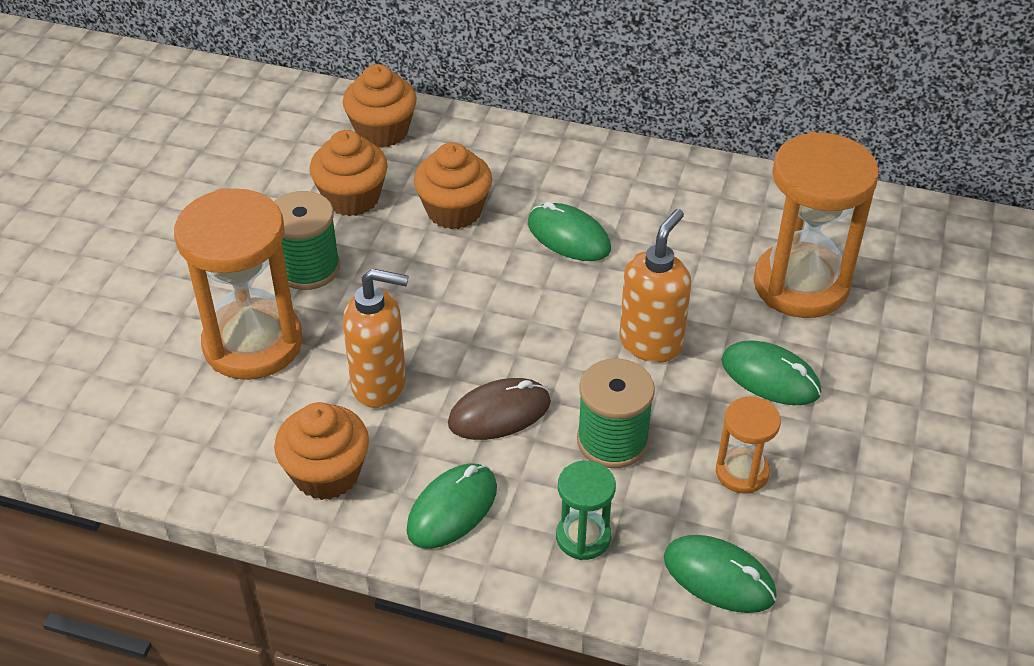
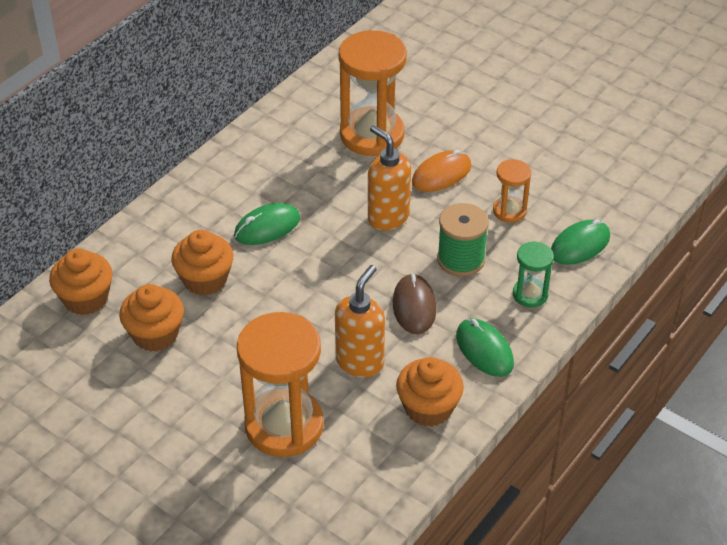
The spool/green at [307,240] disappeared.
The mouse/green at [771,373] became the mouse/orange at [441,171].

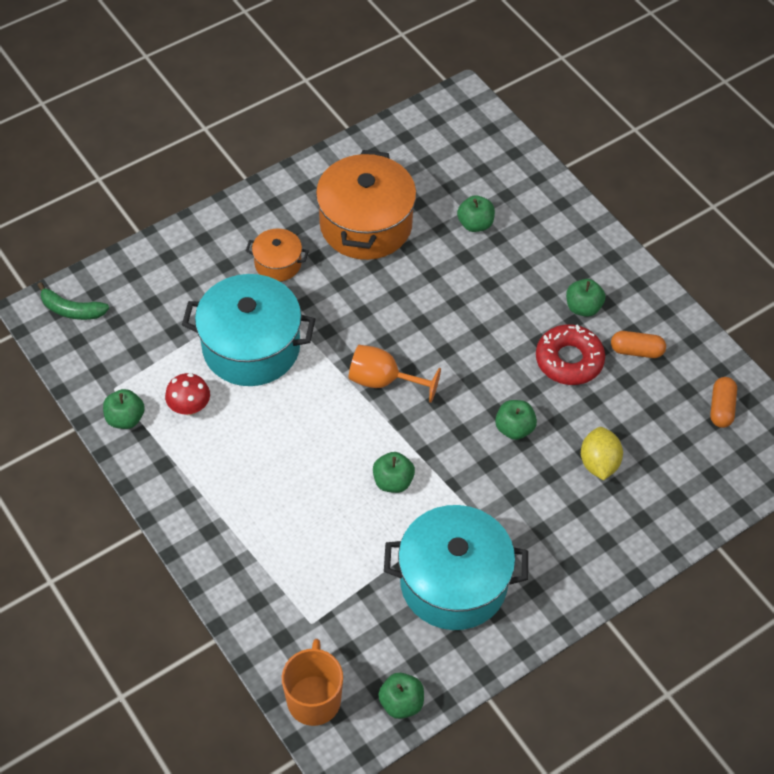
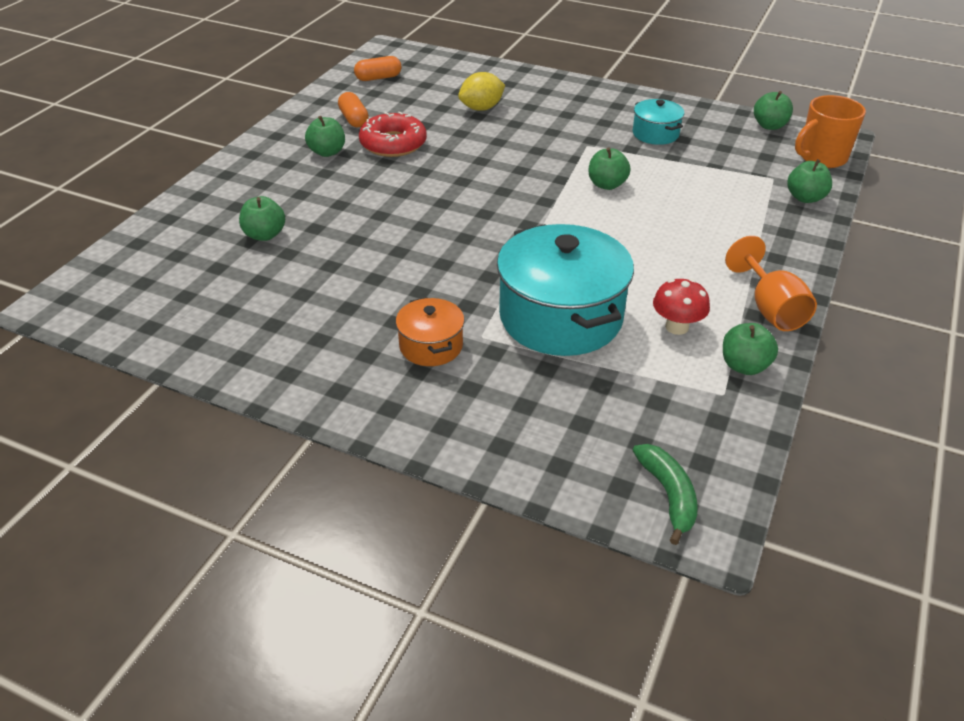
The pot/orange at [366,205] disappeared.
The goblet/orange moved from [395,374] to [771,283].
The apple/green moved from [516,420] to [809,181].
The pot/turquoise at [456,567] changed to 0.50 times the size.

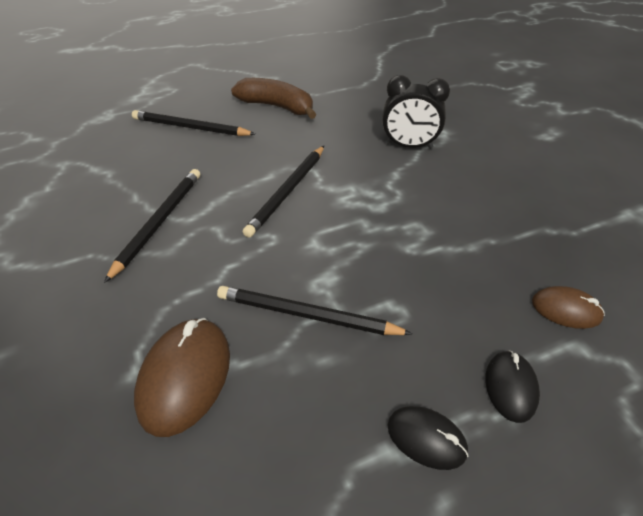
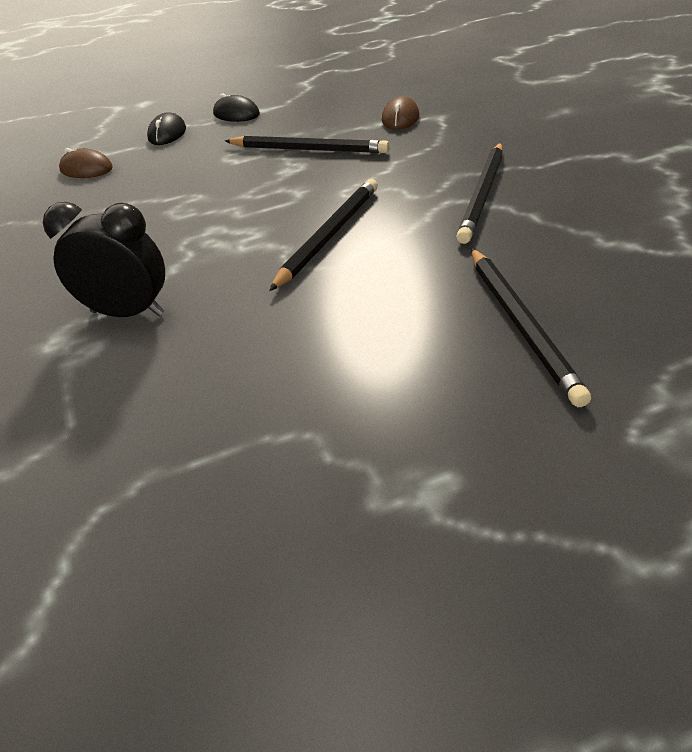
The banana/brown at [273,98] disappeared.
The pencil/black at [193,123] turned 60 degrees clockwise.
The mouse/brown at [182,377] changed to 0.59 times the size.

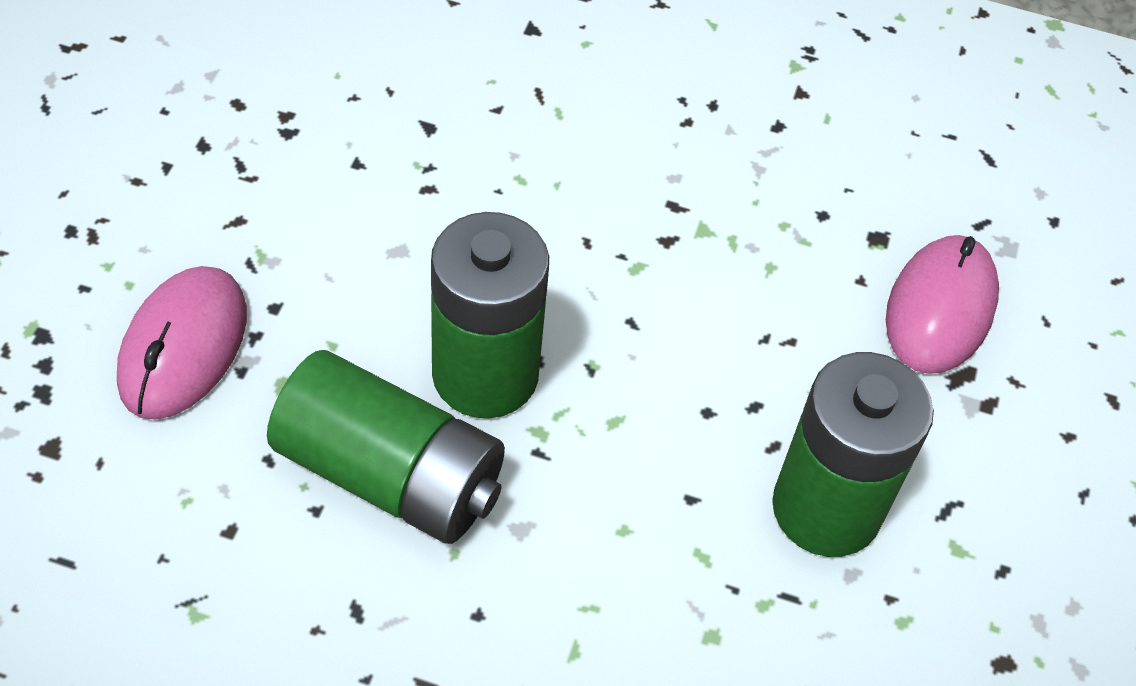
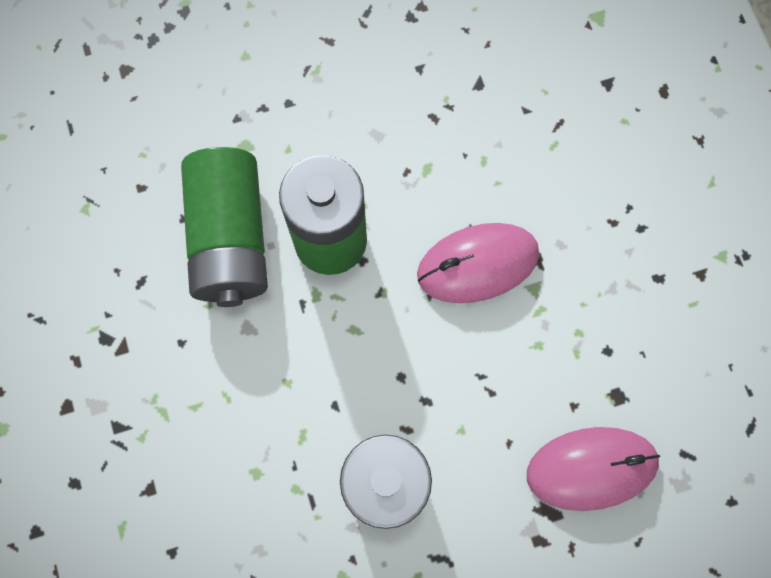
The mouse/pink moved from [182,343] to [478,263].

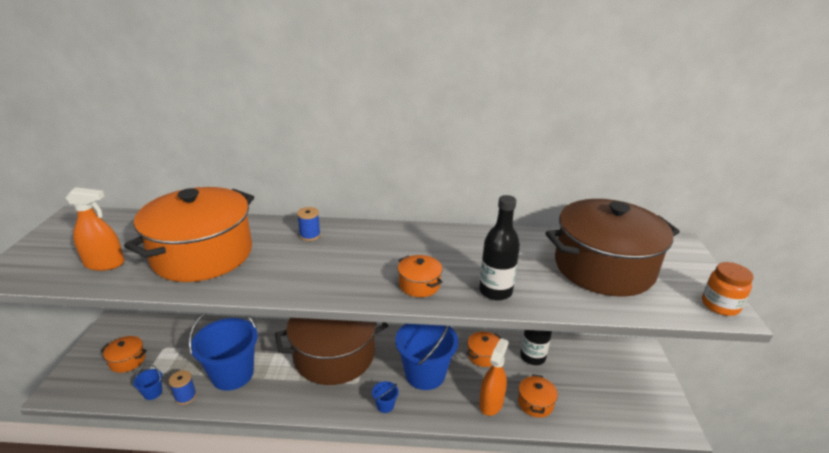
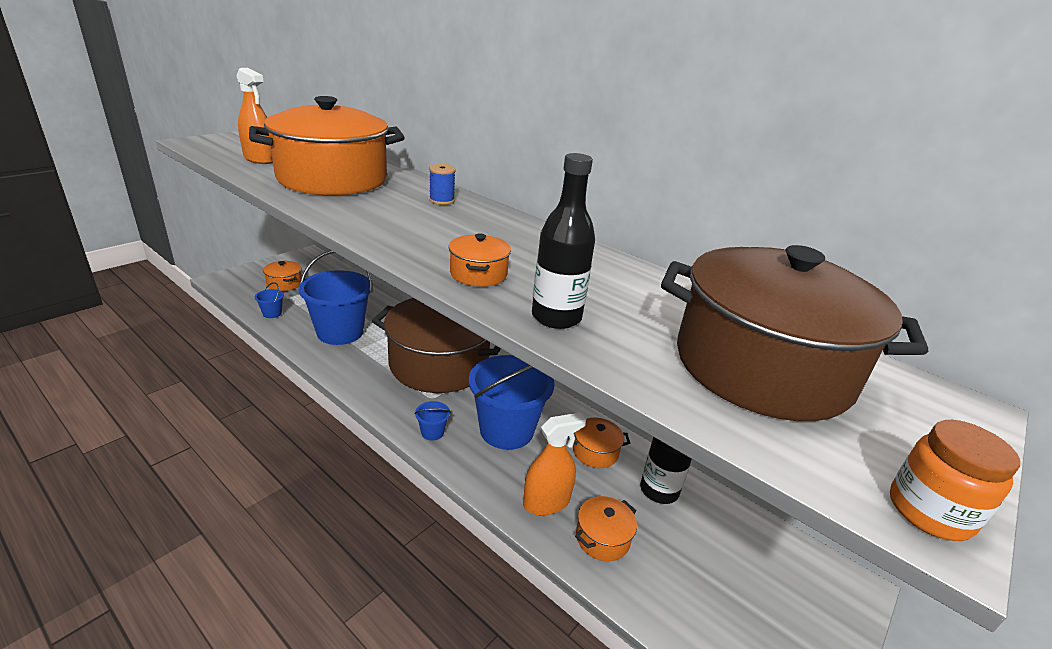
The spool/blue at [183,387] disappeared.

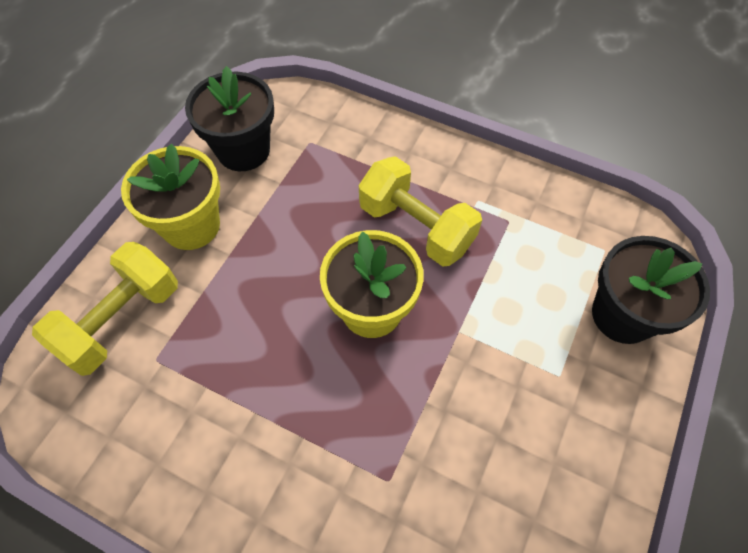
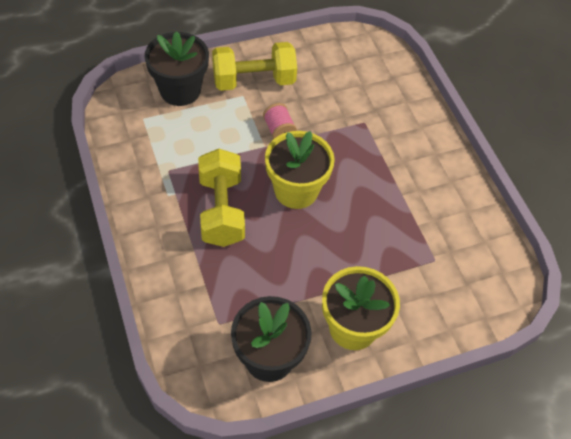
The spool/pink at [280,121] appeared.
The dumbbell/yellow moved from [105,309] to [254,66].

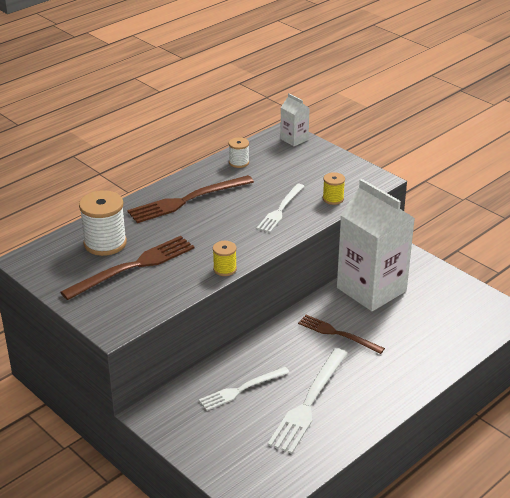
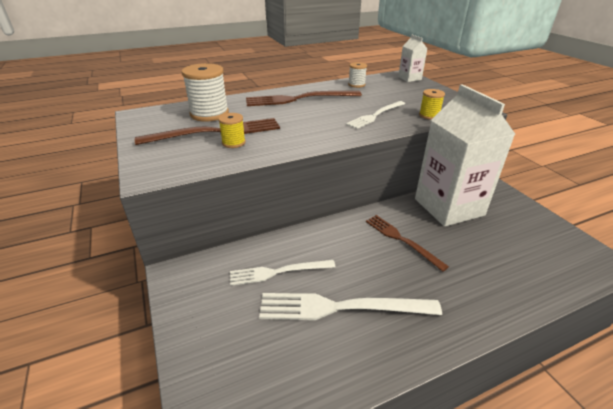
The spool/yellow moved from [225,258] to [232,130].
The fork/white at [308,401] turned 45 degrees clockwise.

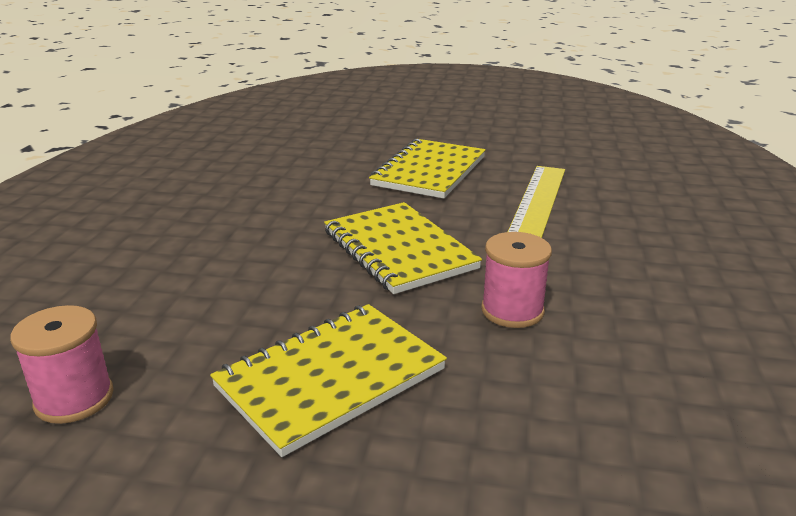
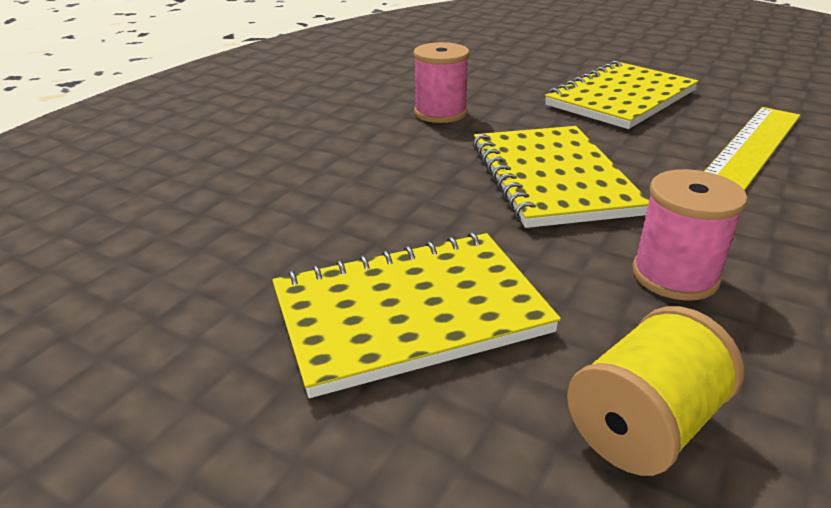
The spool/yellow at [655,391] appeared.
The spool/pink moved from [62,364] to [441,82].

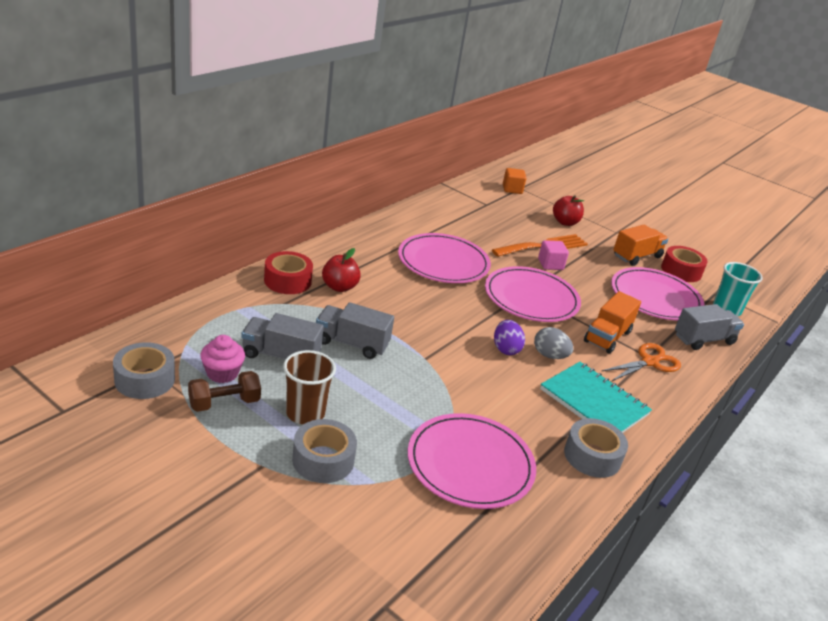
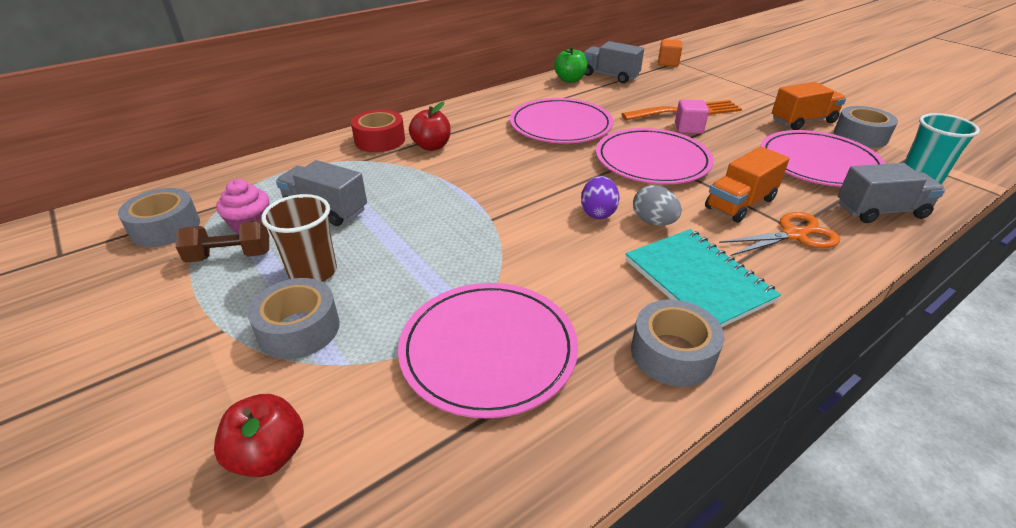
The apple/green at [570,64] appeared.
The truck/grey moved from [355,330] to [613,62].
The apple/red moved from [568,210] to [259,435].
The tape/red at [684,264] became the tape/grey at [866,127].

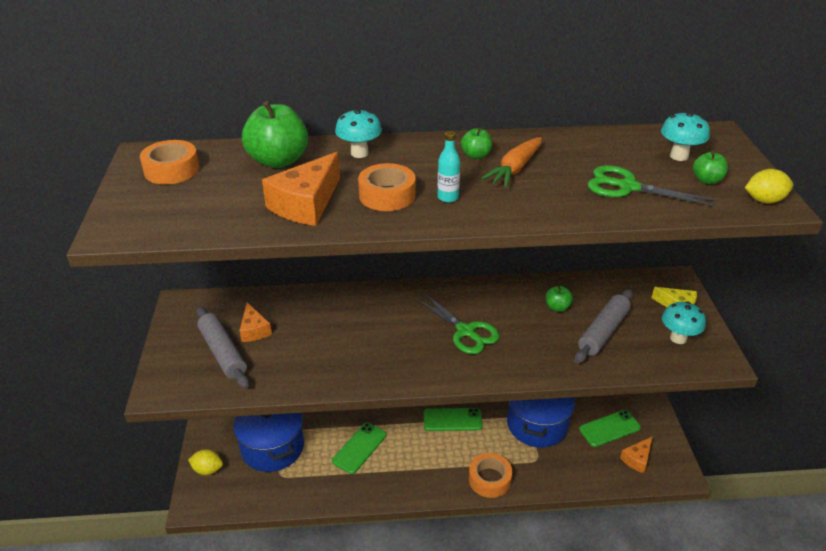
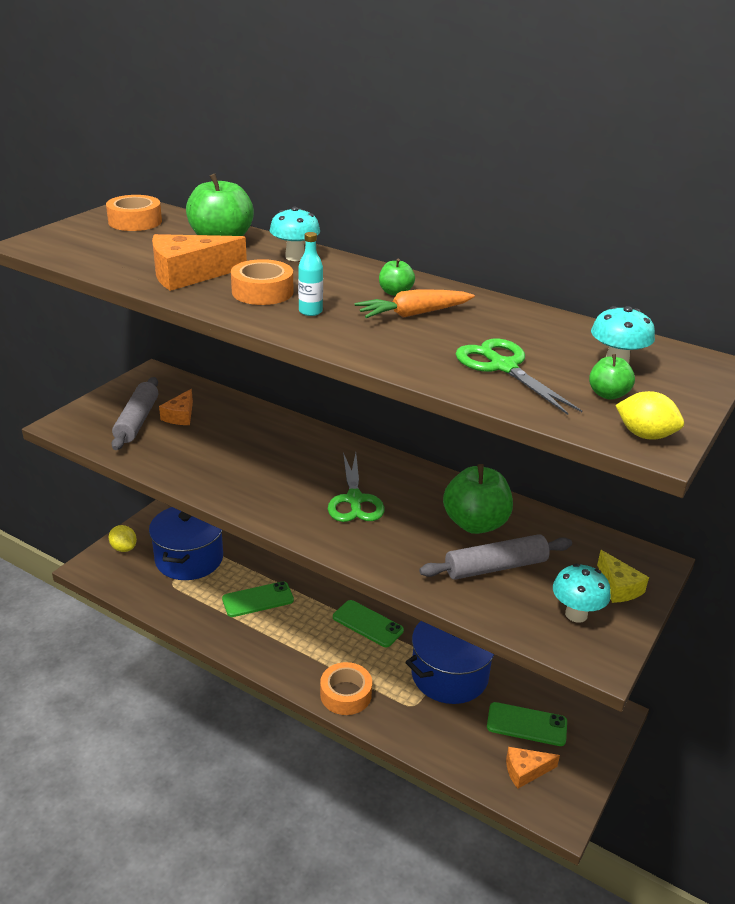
The apple/green at [559,299] changed to 2.03 times the size.

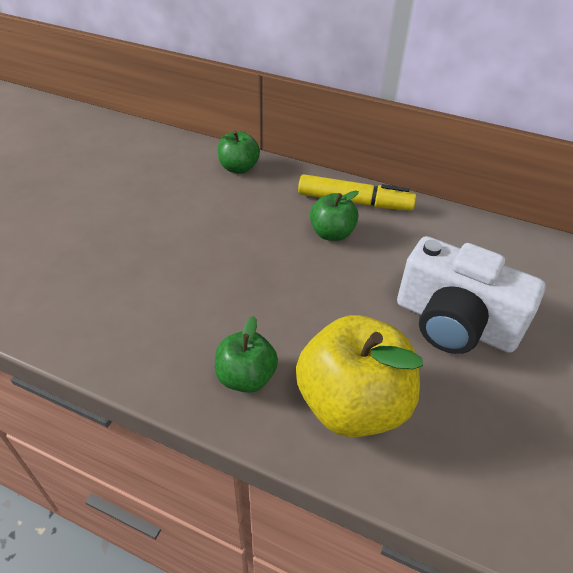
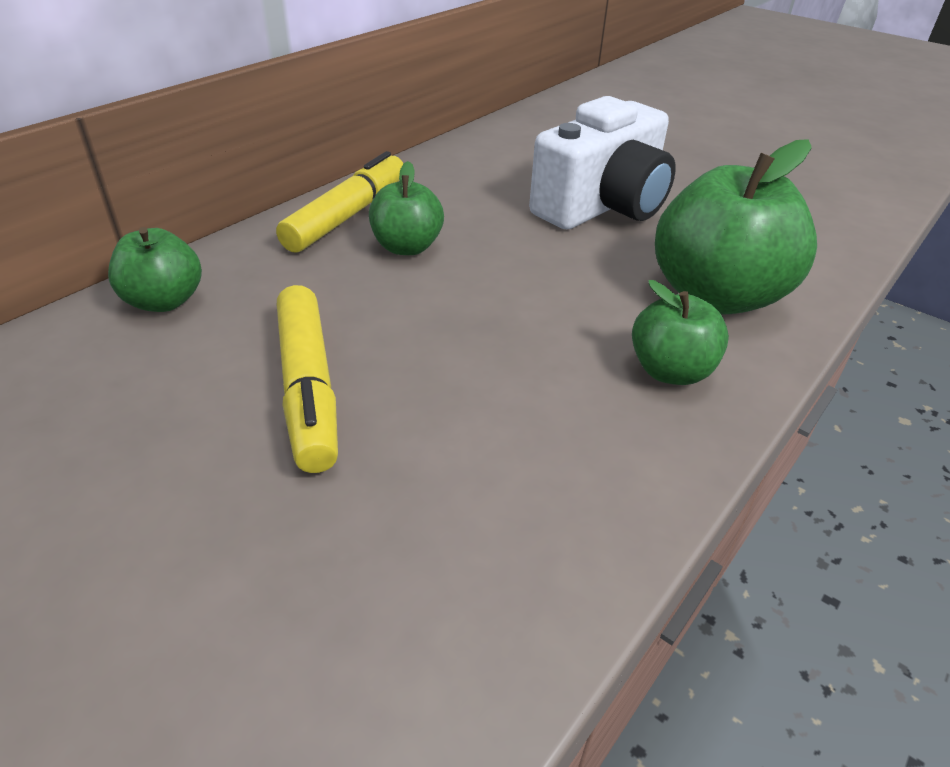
The marker/yellow at [307,379] appeared.
The apple/yellow at [359,376] became the apple/green at [736,227].

